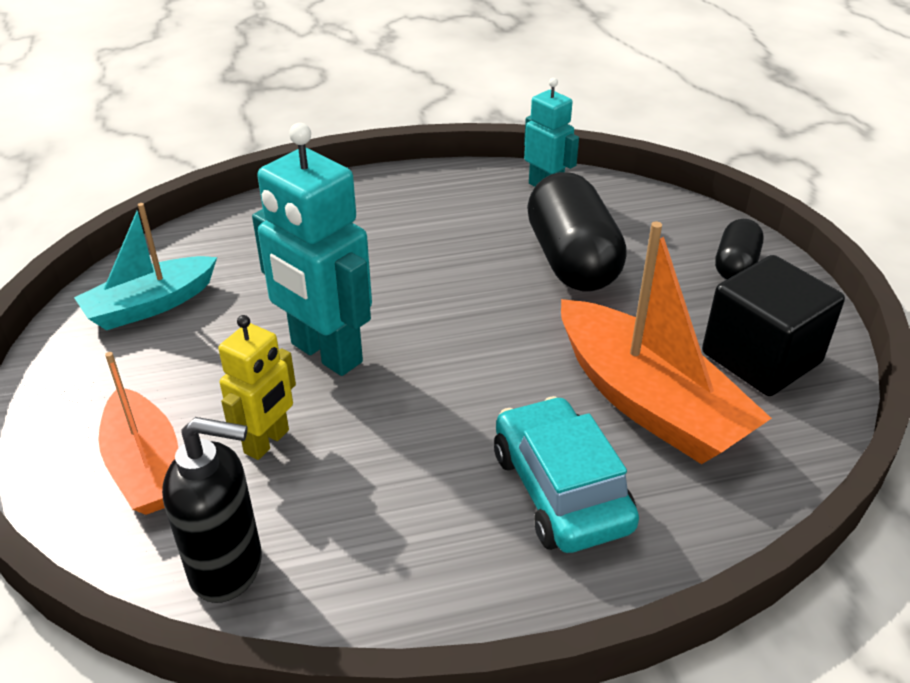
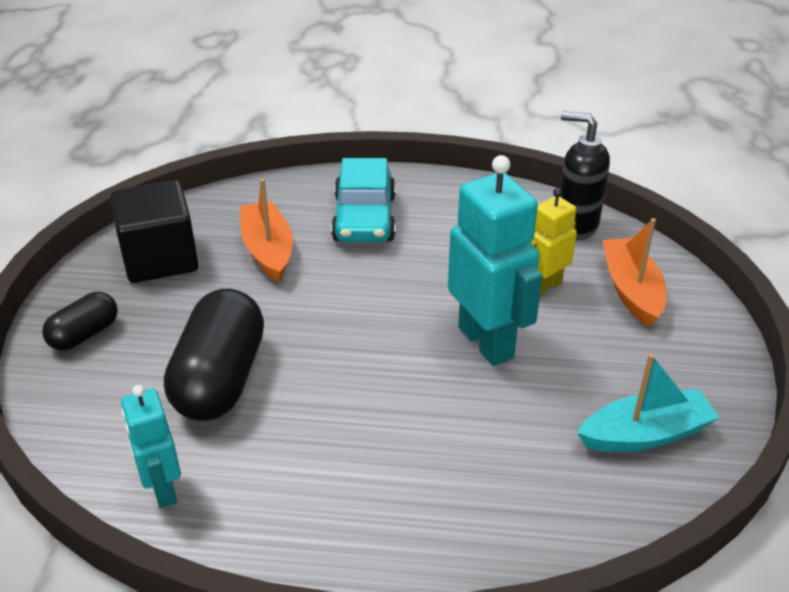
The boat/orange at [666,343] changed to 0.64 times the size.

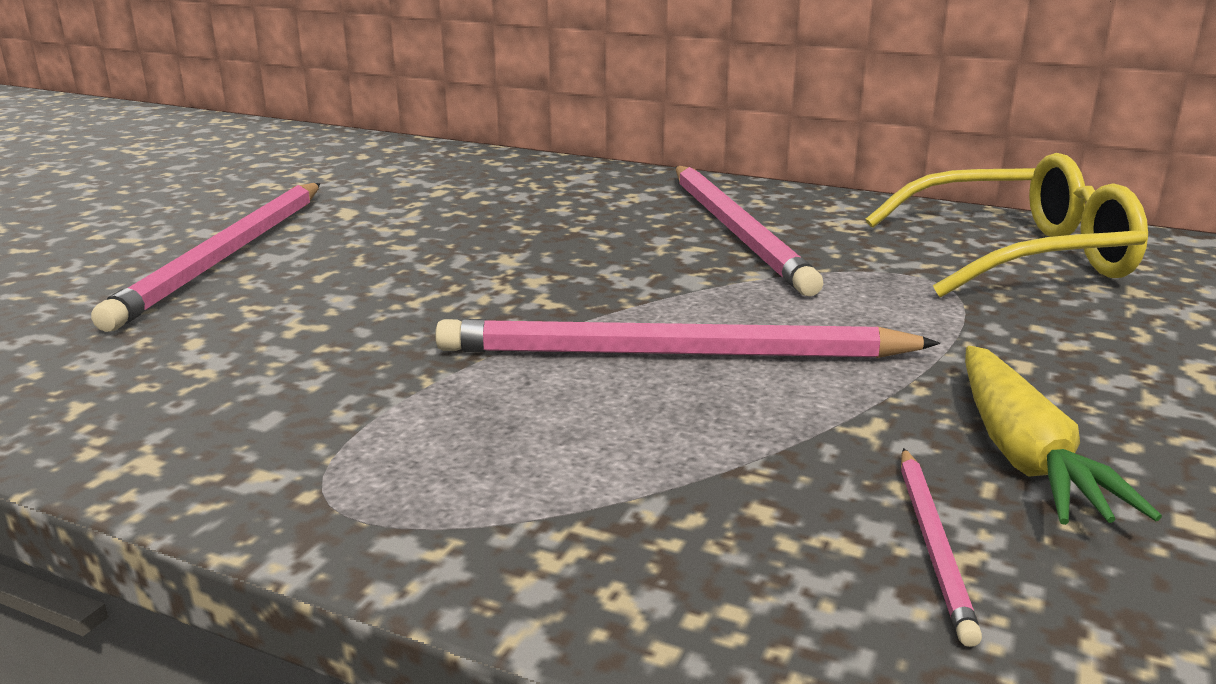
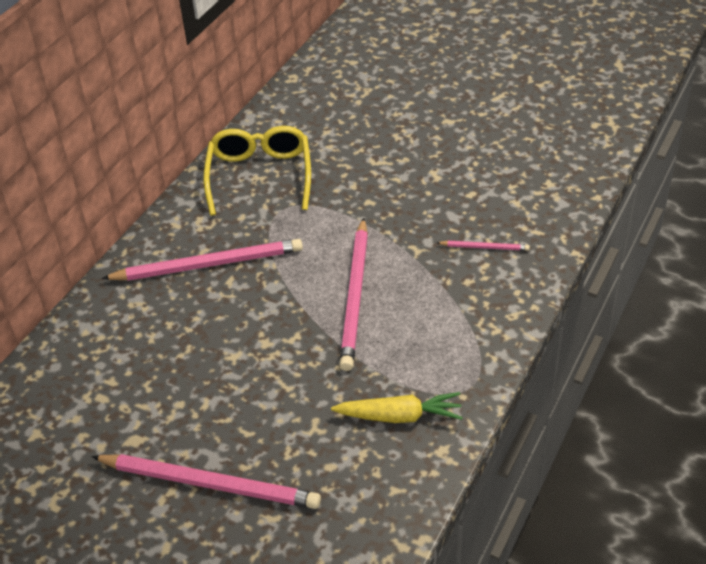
The carrot/yellow moved from [1063,435] to [397,407].

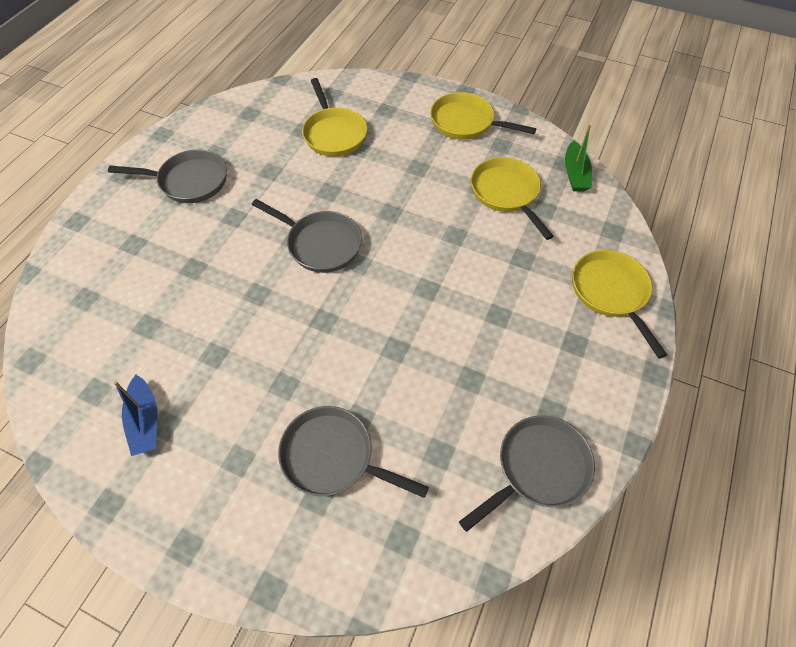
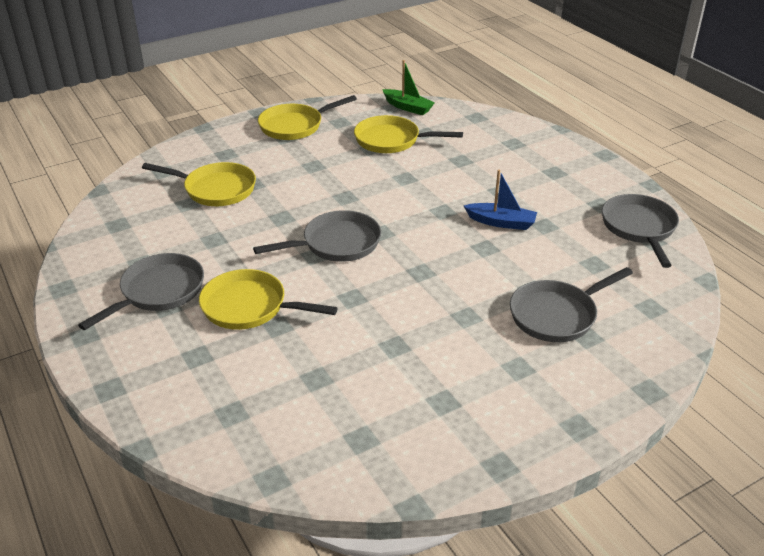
The boat/blue moved from [136,415] to [500,200].
The pan/yellow moved from [619,304] to [268,299].

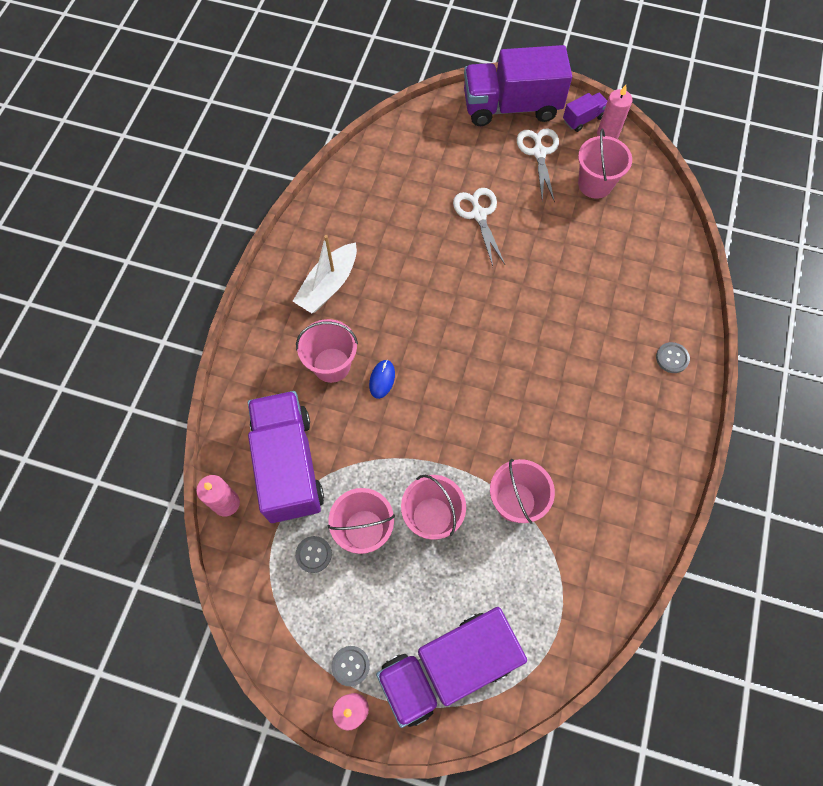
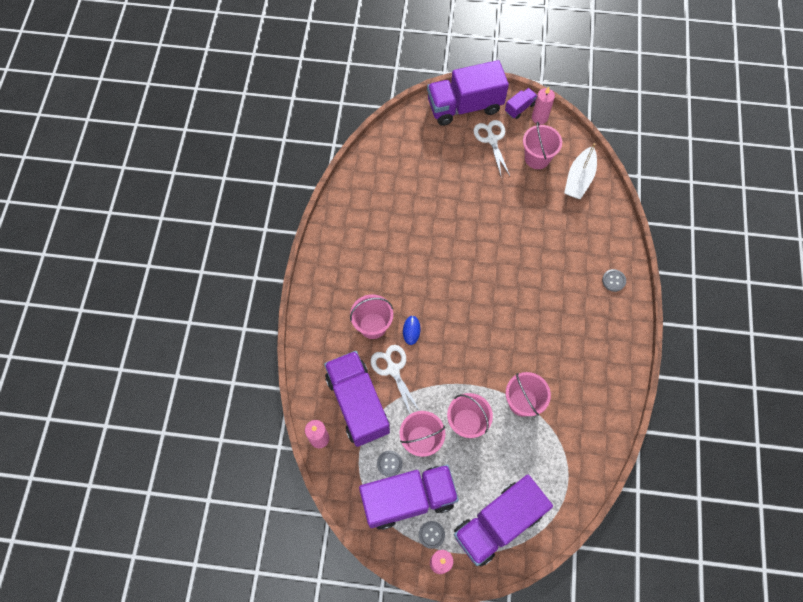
The truck/purple at [409,497] appeared.
The boat/white moved from [324,274] to [580,171].
The scissors/white moved from [479,227] to [395,379].

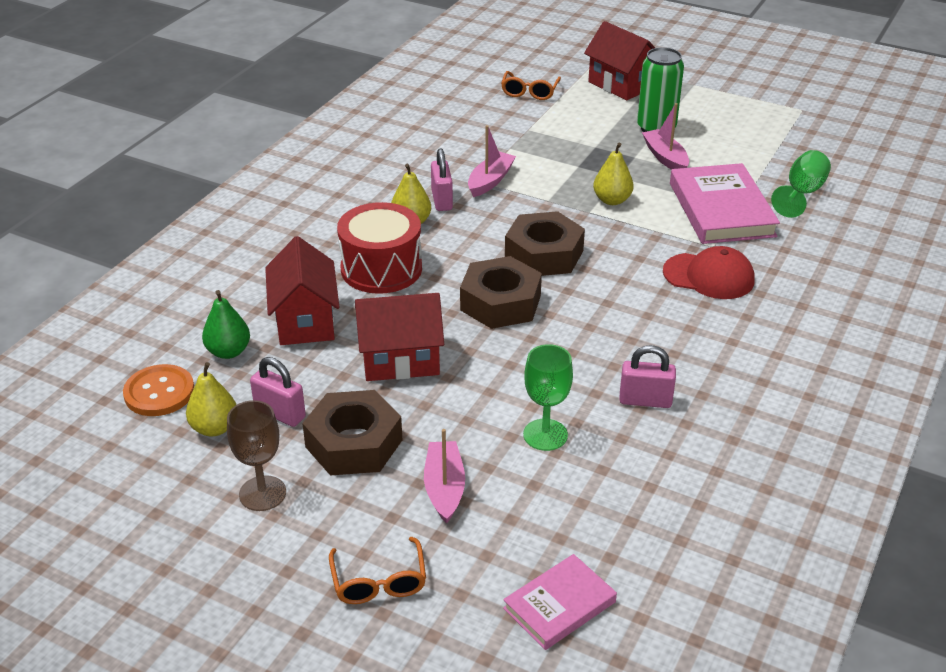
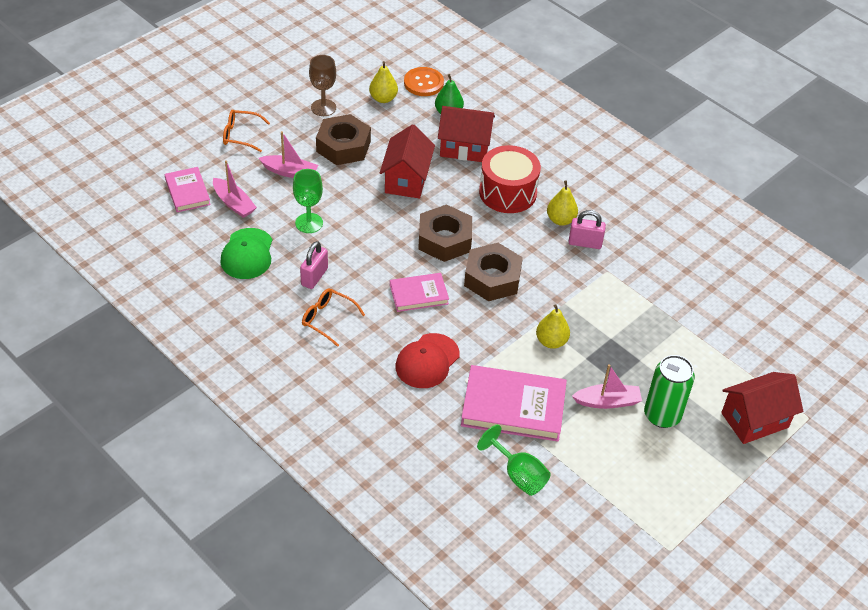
The padlock/pink at [278,392] disappeared.
The cap/green at [246,253] appeared.
The book/pink at [419,292] appeared.
The boat/pink moved from [492,161] to [235,189].
The glasses/orange moved from [531,85] to [333,318].

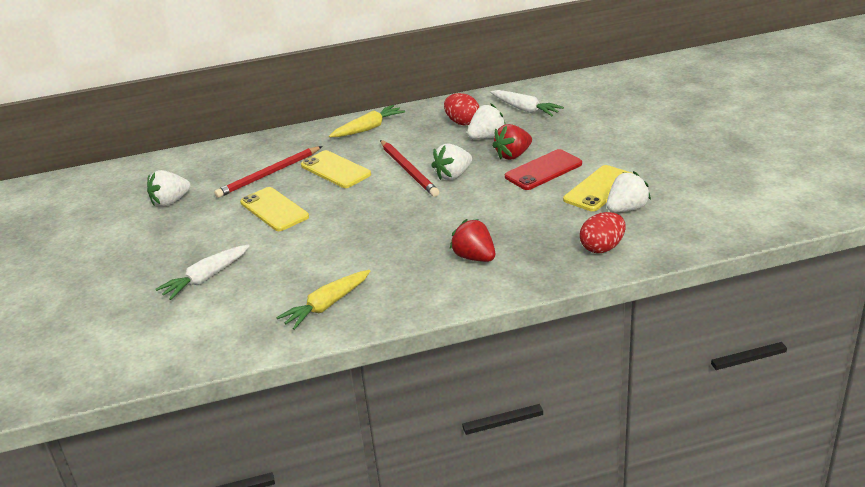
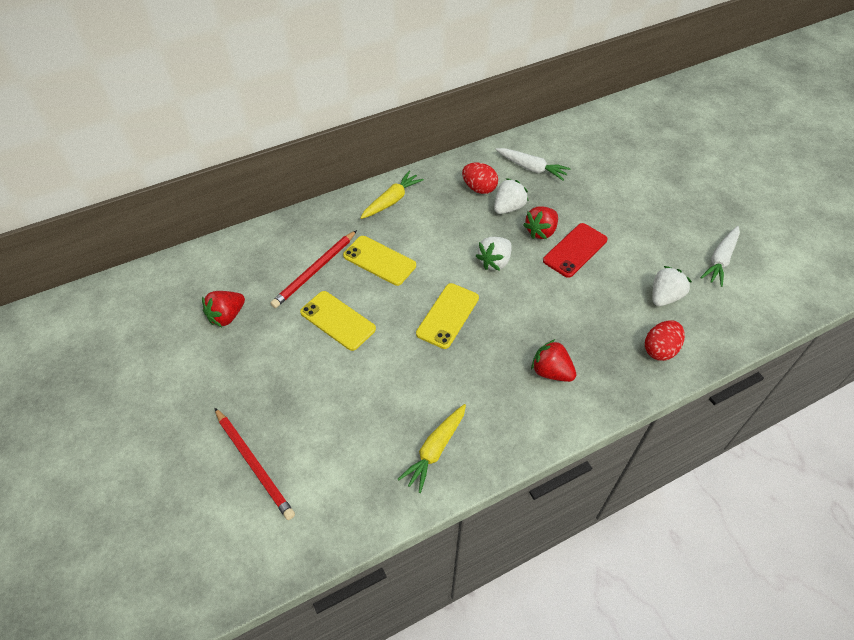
The carrot/white moved from [203,272] to [720,256].
The pencil/red moved from [409,168] to [255,464].
The phone/yellow moved from [597,188] to [447,316].
The strawberry/white at [169,188] became the strawberry/red at [223,309].

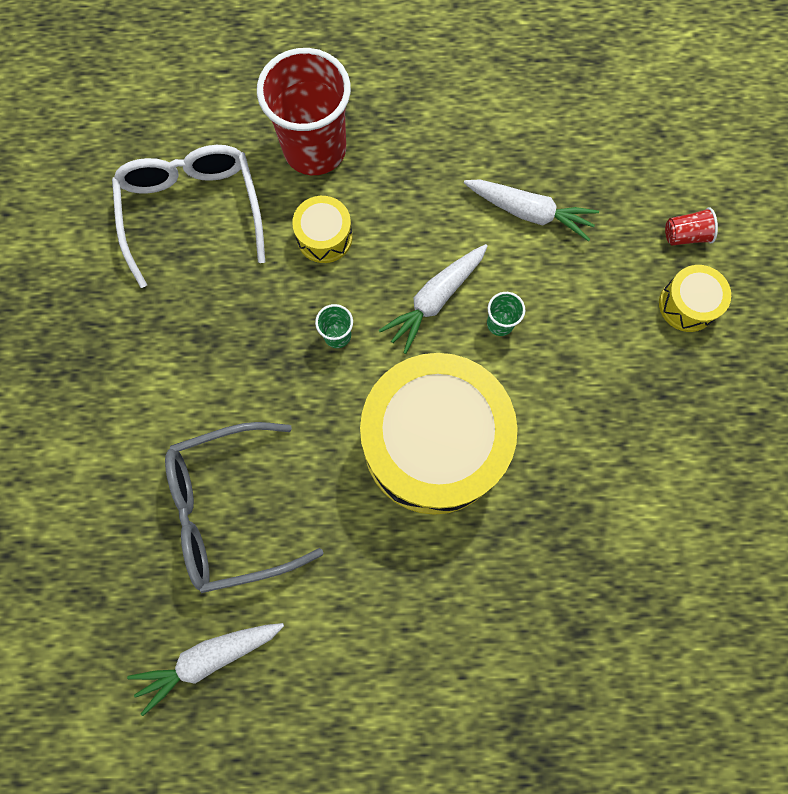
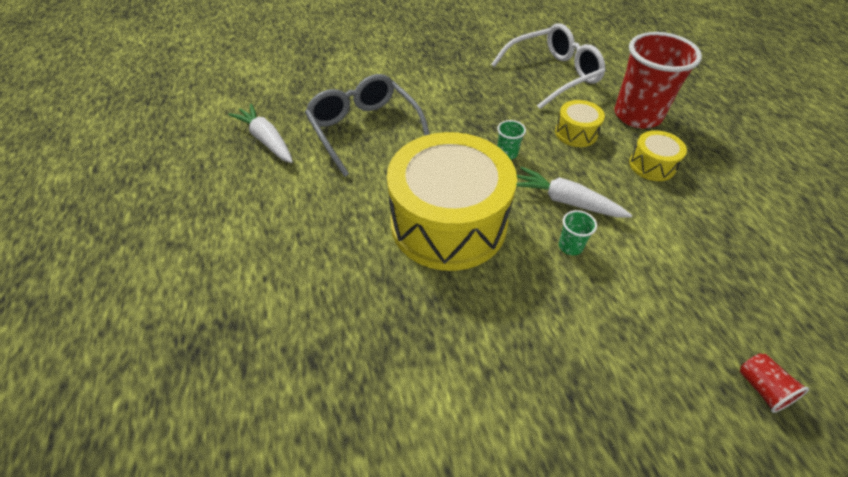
The carrot/white at [531,210] disappeared.
The drum/yellow moved from [695,298] to [658,155].

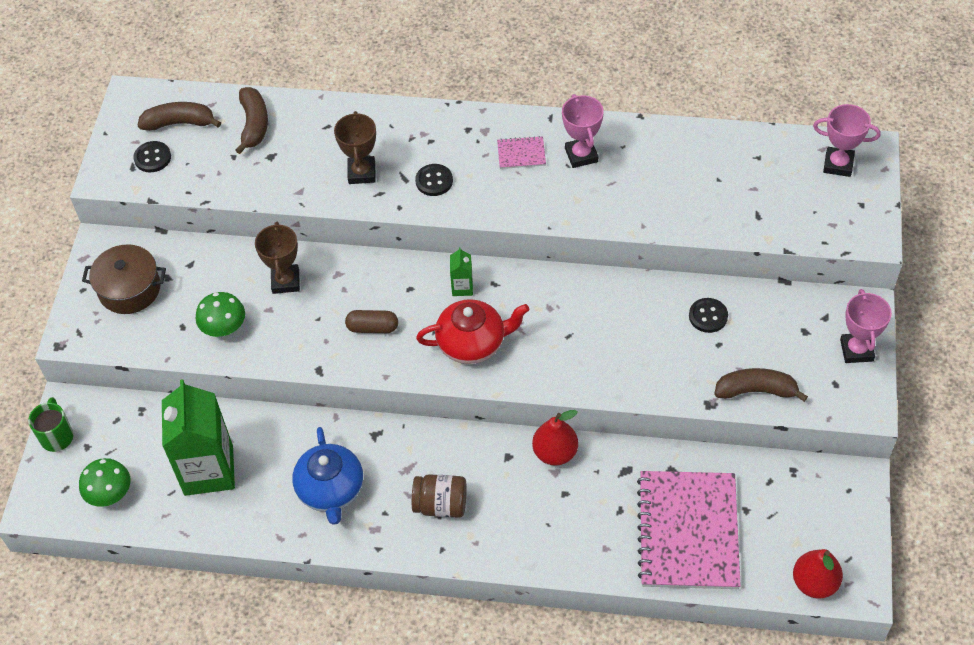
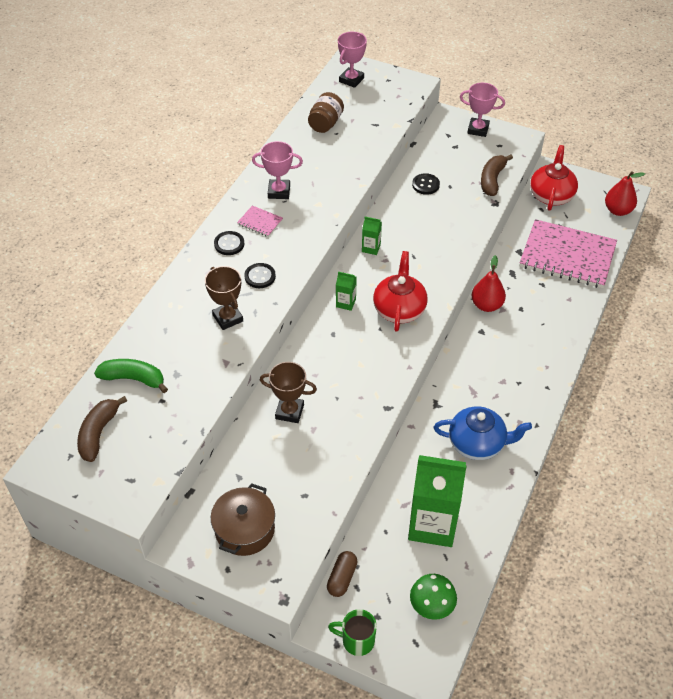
The mushroom/green at [220,314] disappeared.
The carton/green at [372,236] appeared.
The teapot/red at [554,178] appeared.
The button/black moved from [152,156] to [229,243].
The capsule/brown moved from [371,321] to [342,574].
The jar/brown moved from [439,496] to [326,112].
The banana/brown at [251,120] became the banana/green at [131,376].
The trophy/brown at [355,147] turned 45 degrees clockwise.
The notebook/pink at [521,152] turned 75 degrees counterclockwise.

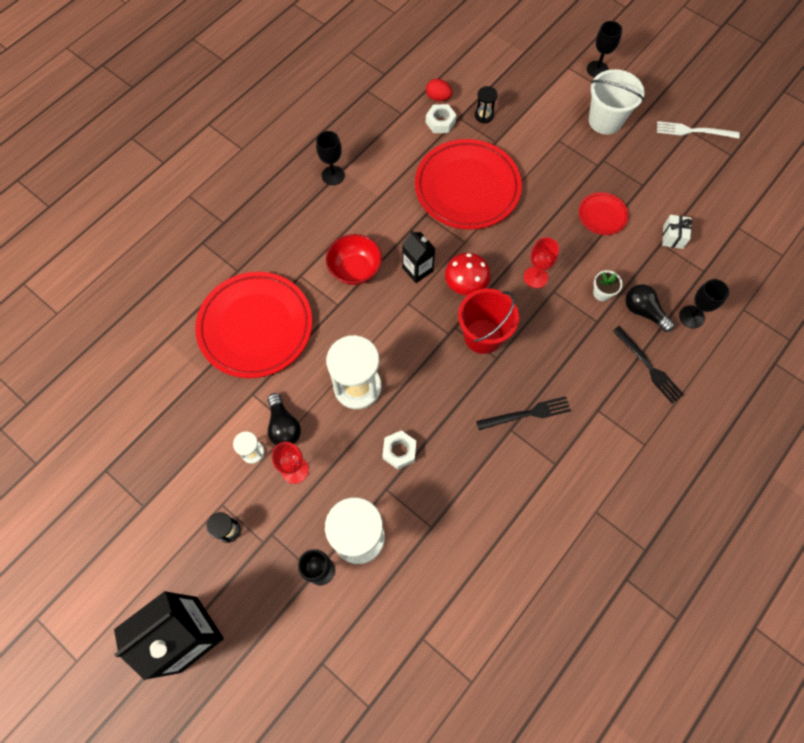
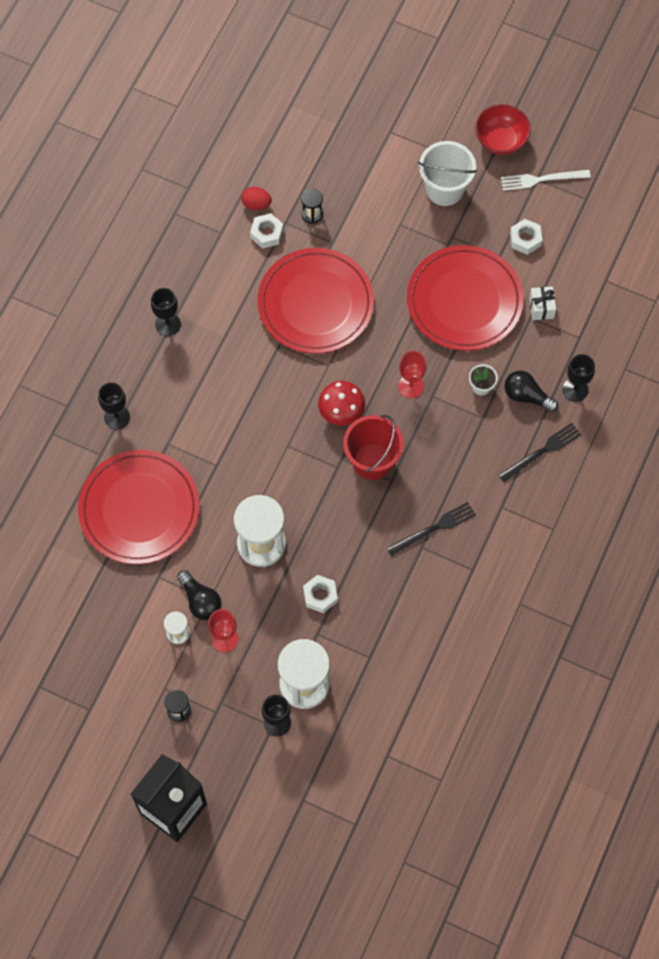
The carton/black at [419,257] disappeared.
The nut/white at [526,237] appeared.
The bowl/red moved from [354,259] to [503,129].
The goblet/black moved from [604,49] to [114,405].
The fork/black at [648,364] turned 75 degrees counterclockwise.
The plate/red at [604,213] changed to 2.19 times the size.

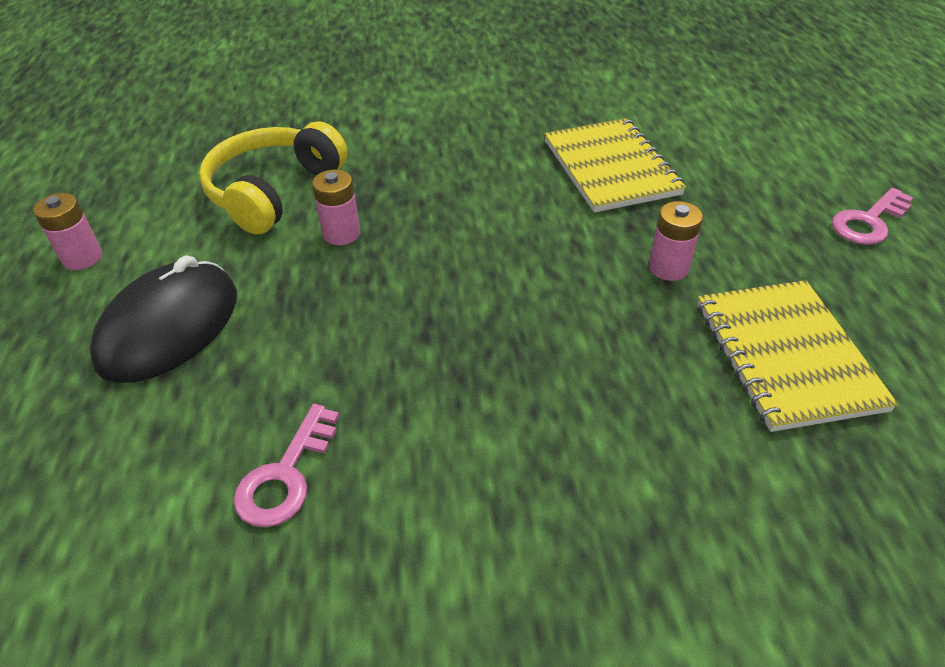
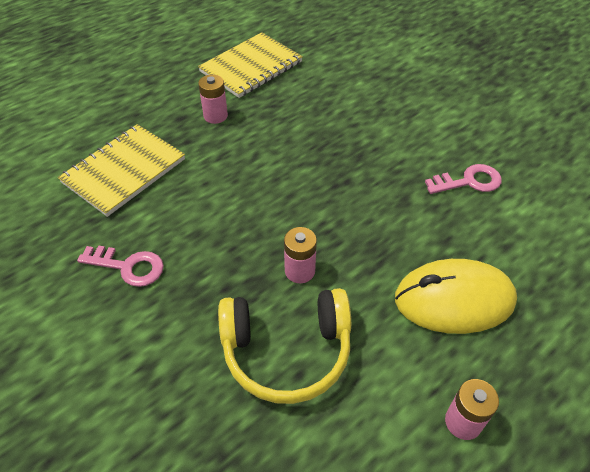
The key/pink moved from [872,216] to [120,266].
The mouse/black at [163,319] became the mouse/yellow at [456,296].

